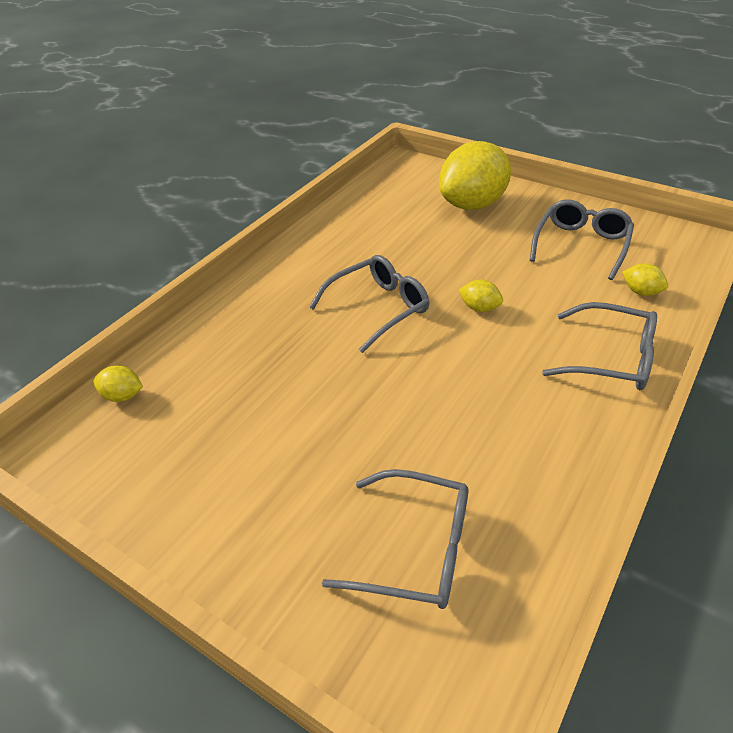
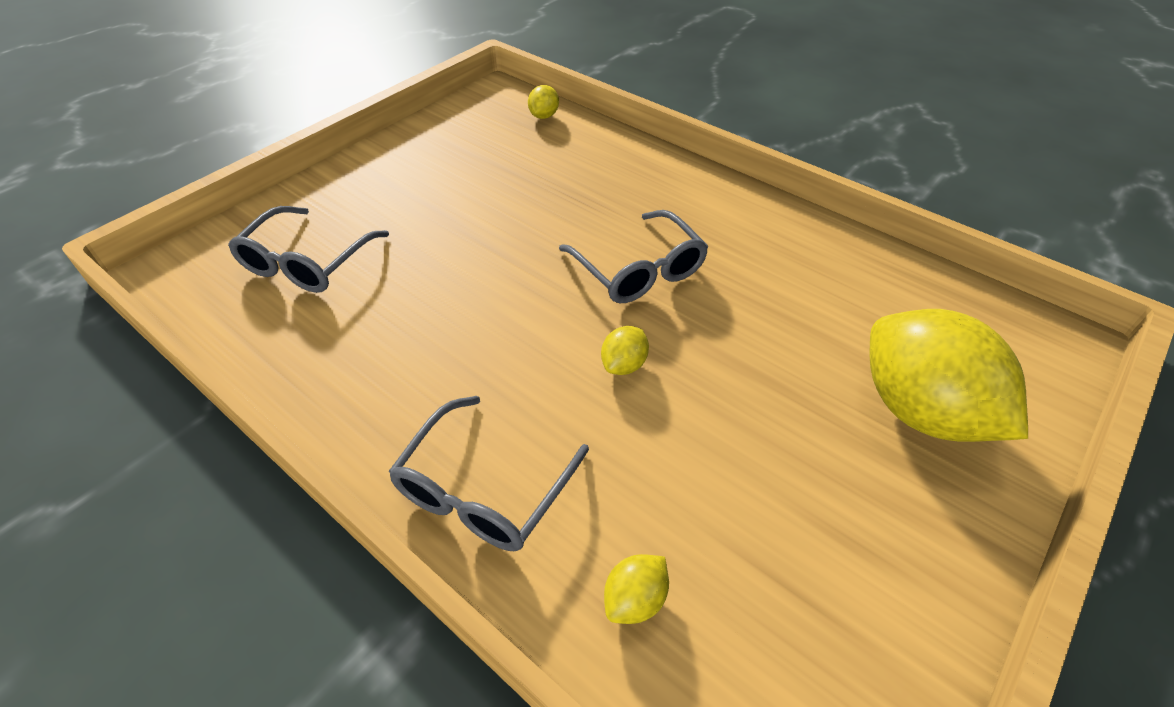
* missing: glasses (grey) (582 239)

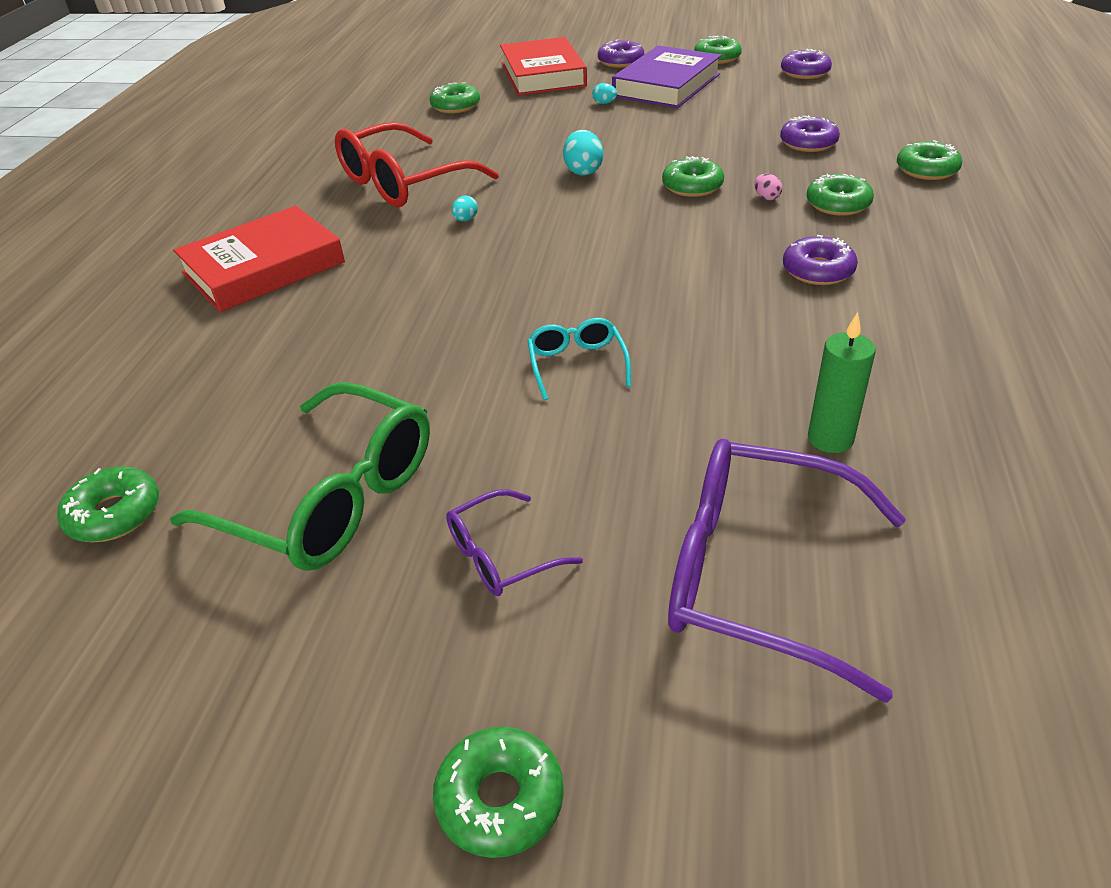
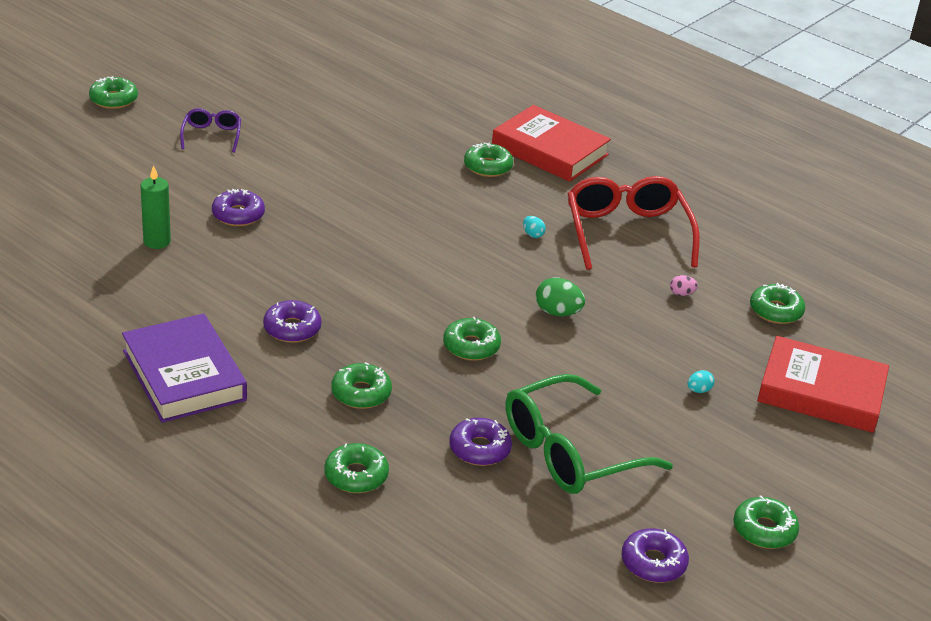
* relocated: donut (purple) (621 53) to (238 207)
* relocated: book (purple) (666 76) to (184 368)
* colour: egg (turquoise) (583 153) to egg (green) (560 297)
* relocated: egg (pink) (768 187) to (684 285)
* spun: book (red) (259 259) = (551 143) 45 degrees counterclockwise
* missing: glasses (turquoise) (579 359)
* relocated: glasses (green) (300 476) to (589 434)
* missing: glasses (purple) (787 571)
* relocated: donut (green) (108 504) to (488 160)

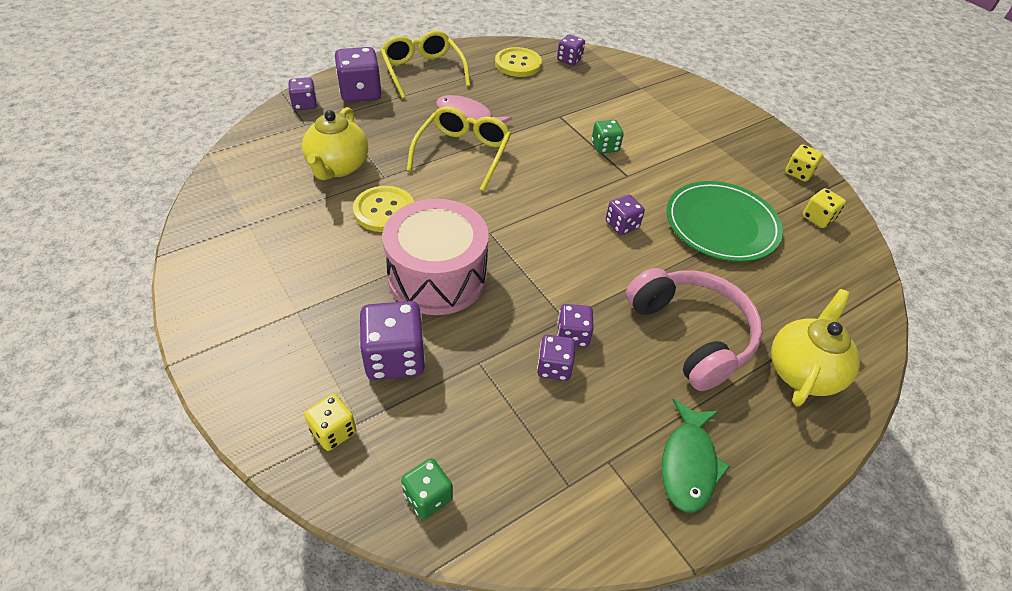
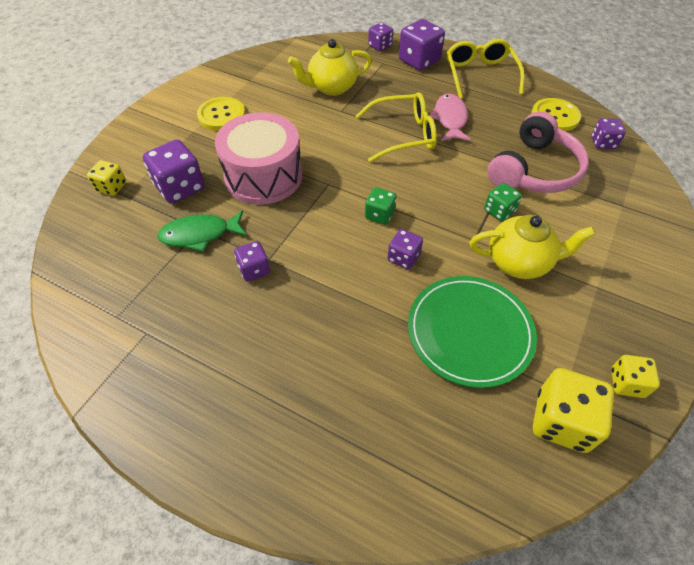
* spun: glasses (yellow) (425 64) = (486 69) 45 degrees counterclockwise
* relocated: button (yellow) (383 209) to (221 114)
* size: dice (yellow) (824 208) = (573 410) x1.71
* relocated: headphones (pink) (694 329) to (538 152)
* relocated: teapot (yellow) (815 348) to (532 247)
* missing: dice (purple) (556 358)
* relocated: fish (green) (696 456) to (202 231)
* relocated: dice (green) (427 488) to (381 206)

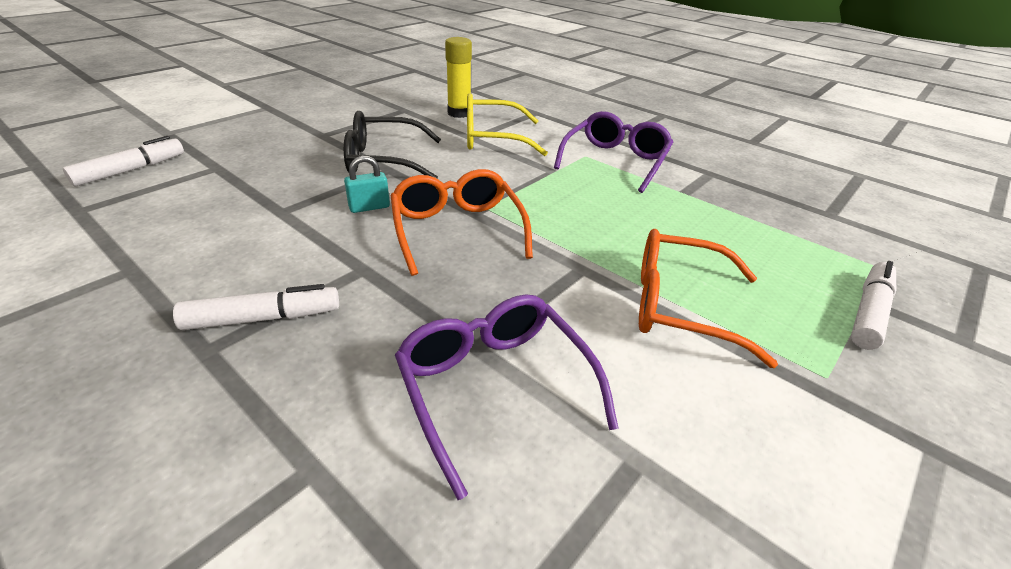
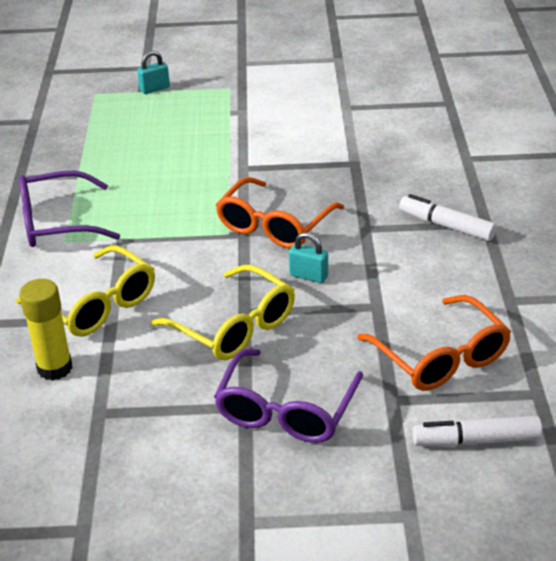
* colour: glasses (black) (392 145) to glasses (yellow) (223 312)
* relocated: glasses (orange) (708 298) to (434 343)
* exchanged: marker (white) (873 305) to padlock (turquoise) (153 72)
* relocated: glasses (purple) (507 397) to (288 396)

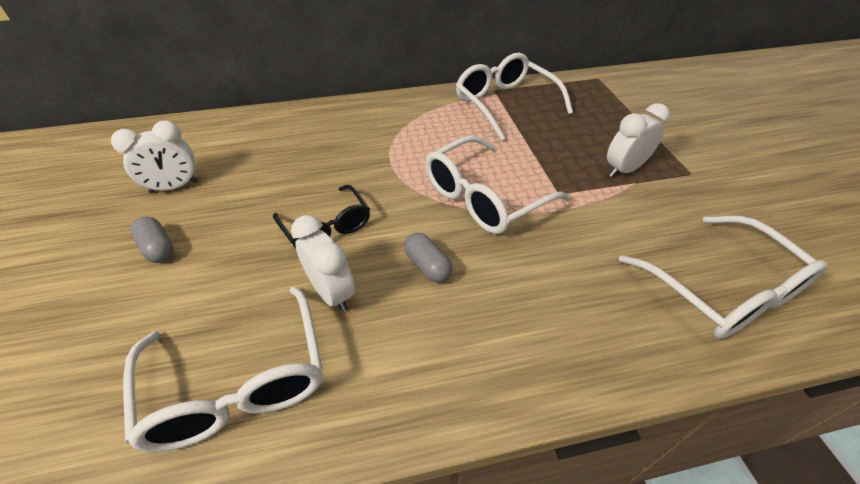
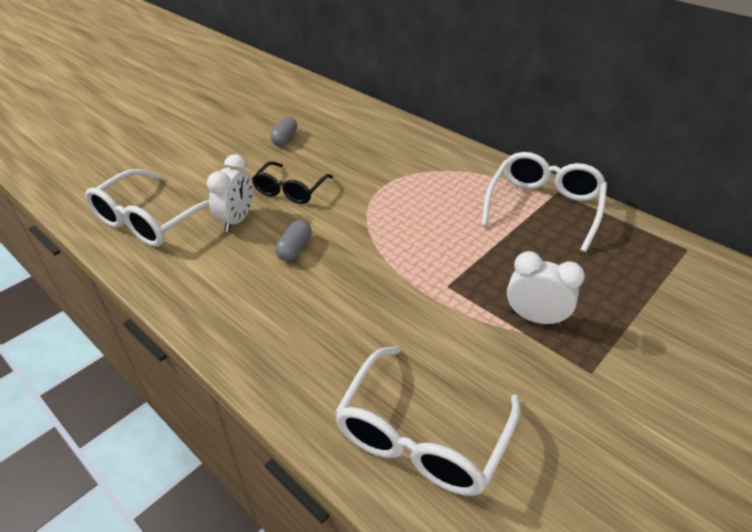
* missing: clock (white) (155 157)
* missing: glasses (white) (497 185)
* relocated: capsule (grey) (151 240) to (283 131)

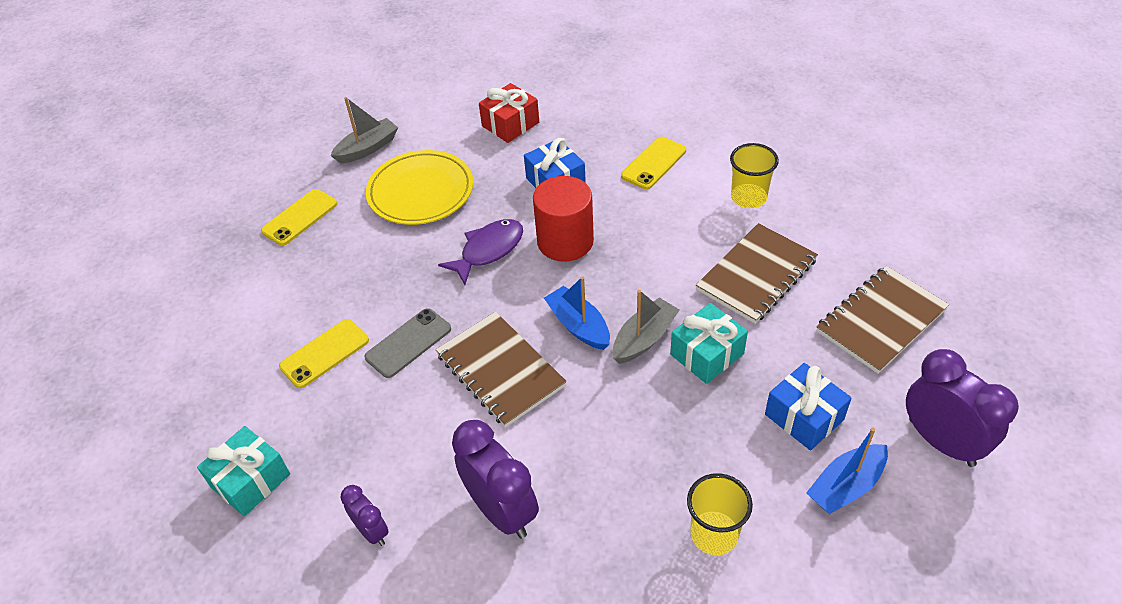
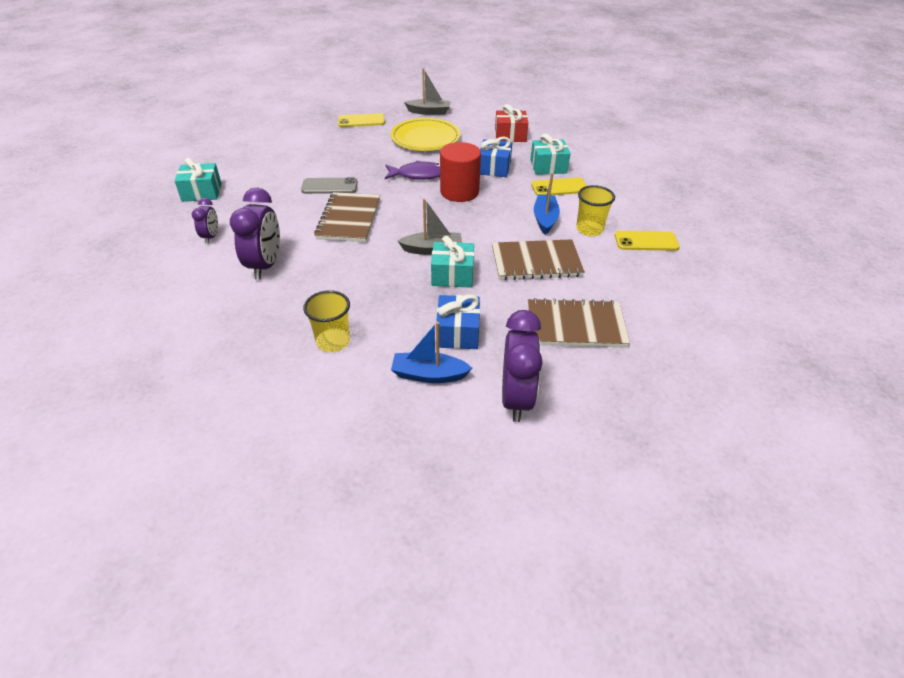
* relocated: boat (blue) (577 313) to (547 204)
* relocated: phone (yellow) (324 353) to (647 241)
* appeared: gift (turquoise) (550 154)

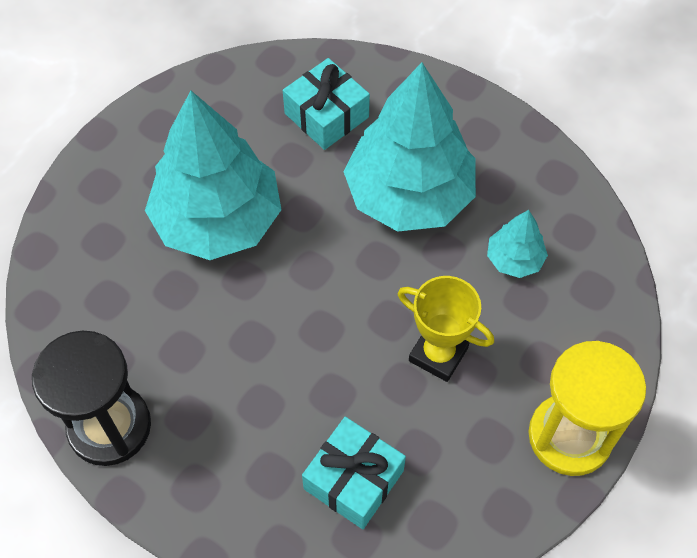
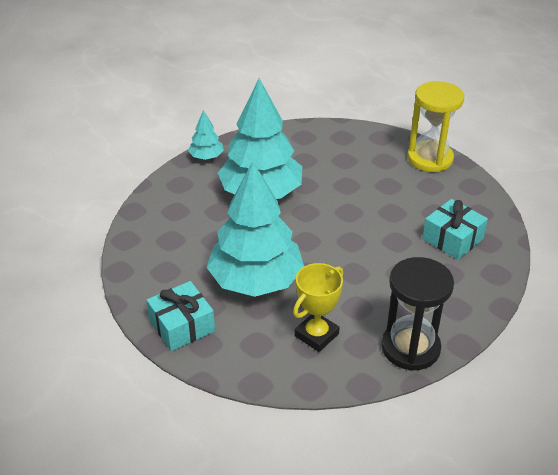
* relocated: gift (turquoise) (326 104) to (180 316)
* relocated: tree (turquoise) (517 244) to (206 135)
* relocated: trophy (yellow) (446 329) to (318 307)

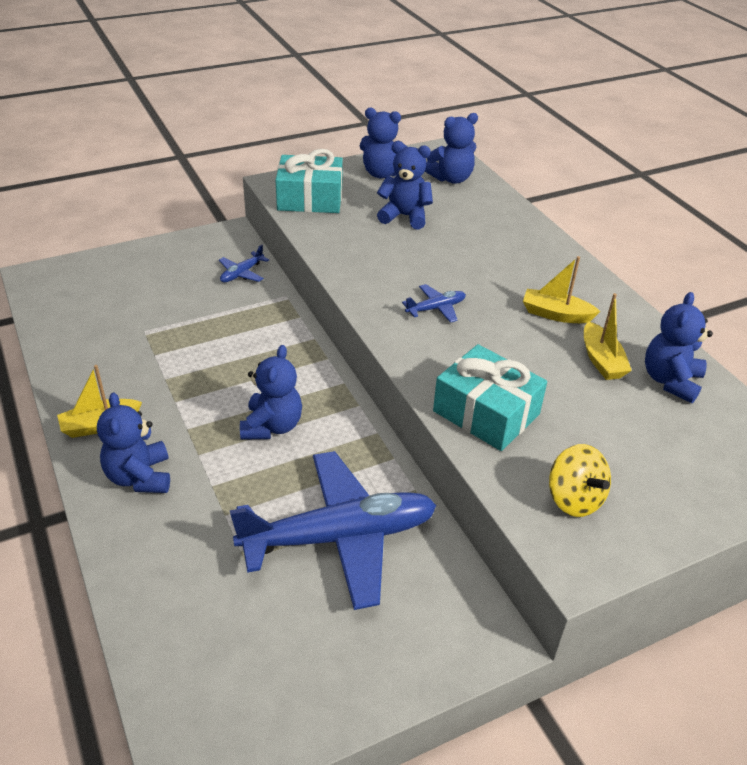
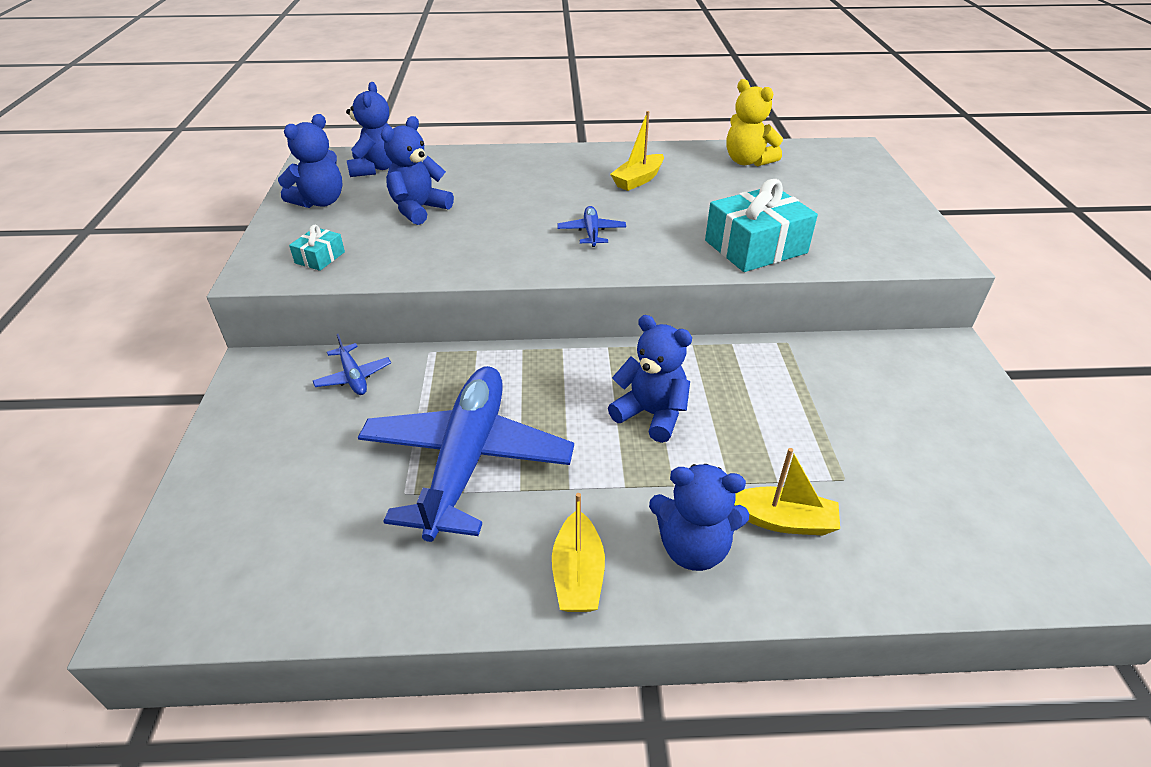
* size: gift (turquoise) (309 181) = (317 248) x0.48
* colour: teddy bear (blue) (679 347) to teddy bear (yellow) (754 122)
* relocated: boat (yellow) (608 336) to (787 492)
* missing: spinning top (yellow) (580 480)
* relocated: plane (blue) (333 530) to (466 454)

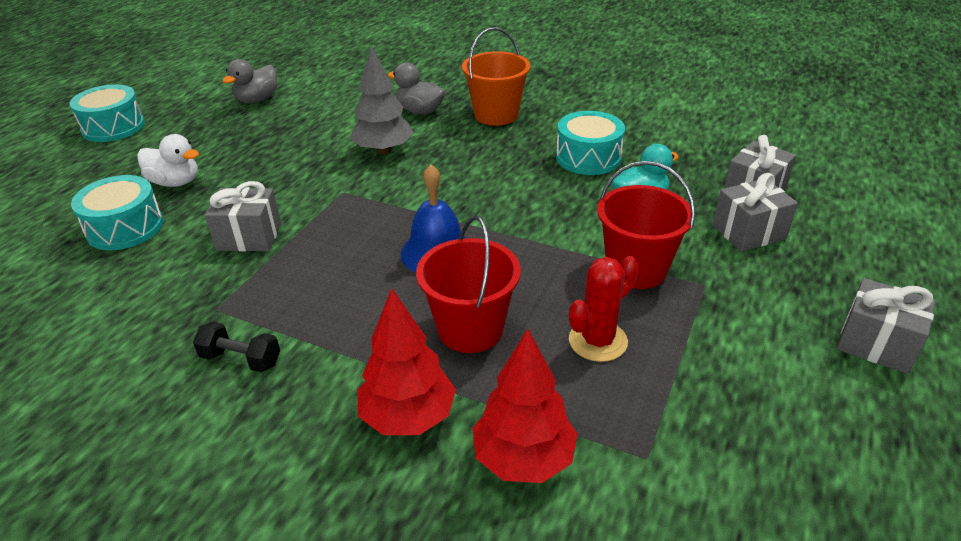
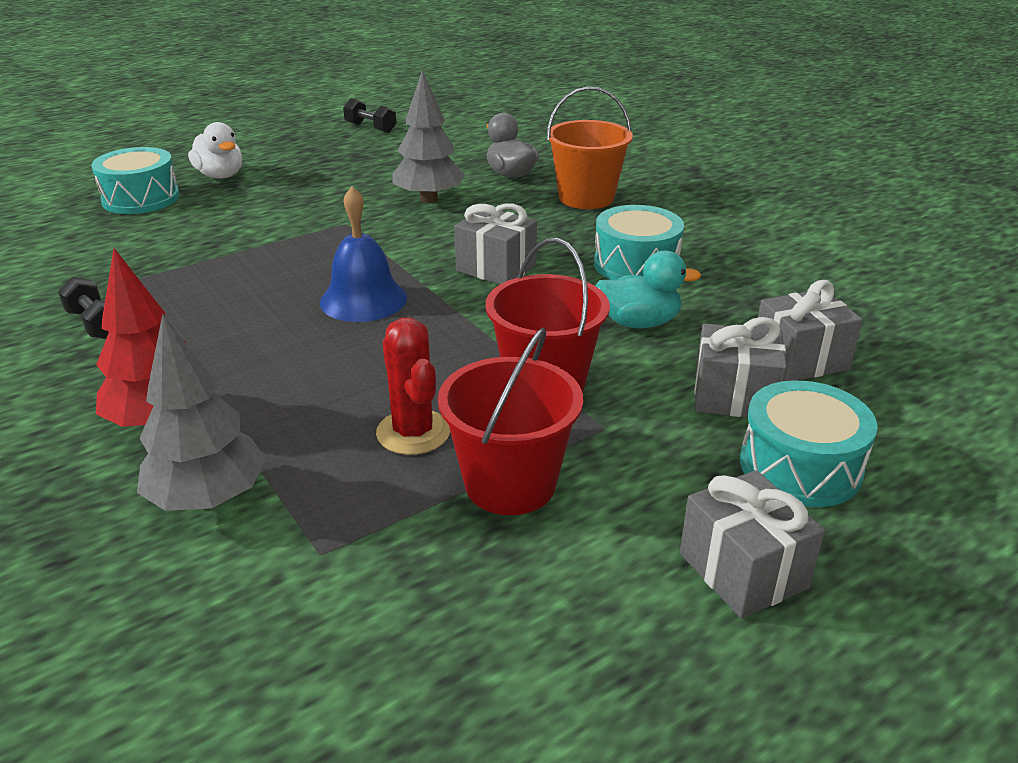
* exchanged: duck (grey) (249 81) to dumbbell (black) (369 115)
* relocated: drum (turquoise) (107 113) to (809 443)
* relocated: gift (grey) (243 216) to (495 244)
* relocated: bucket (red) (468 284) to (510 421)
* spun: cactus (red) (604 309) = (413 386) 75 degrees clockwise
* colour: tree (red) (525 406) to tree (grey) (201 412)

